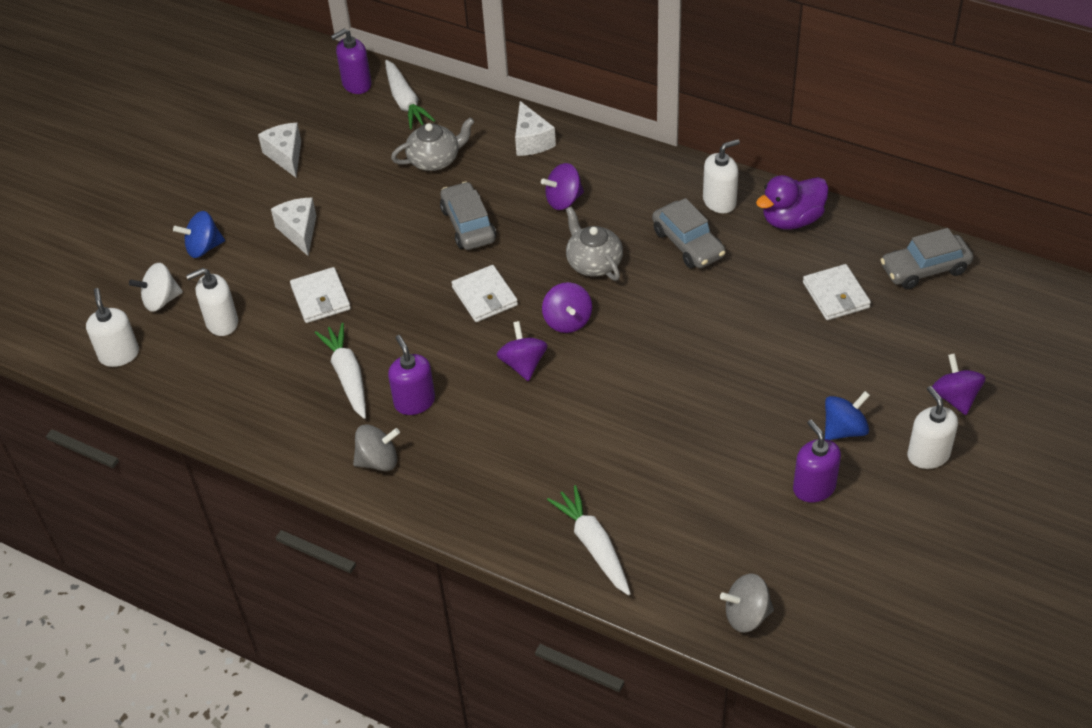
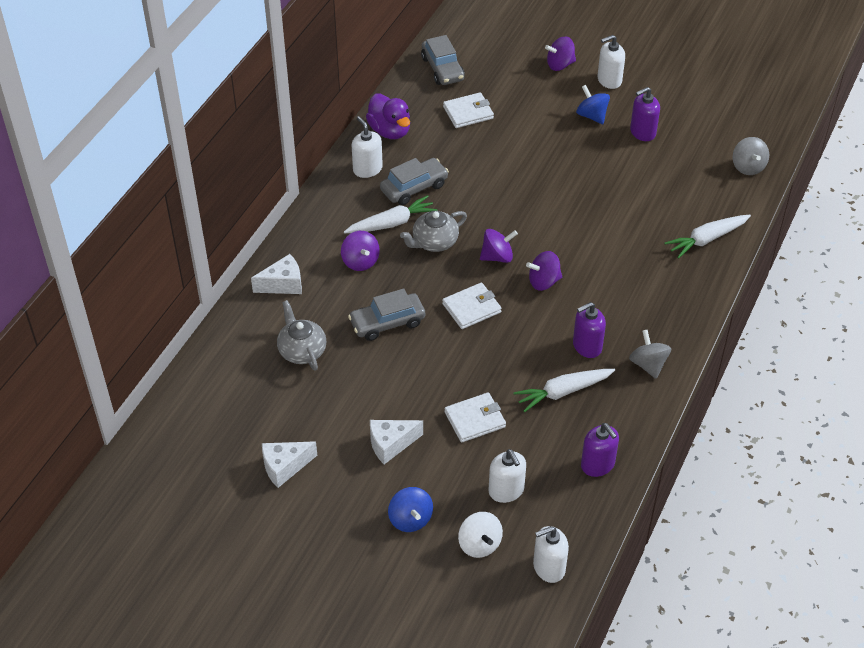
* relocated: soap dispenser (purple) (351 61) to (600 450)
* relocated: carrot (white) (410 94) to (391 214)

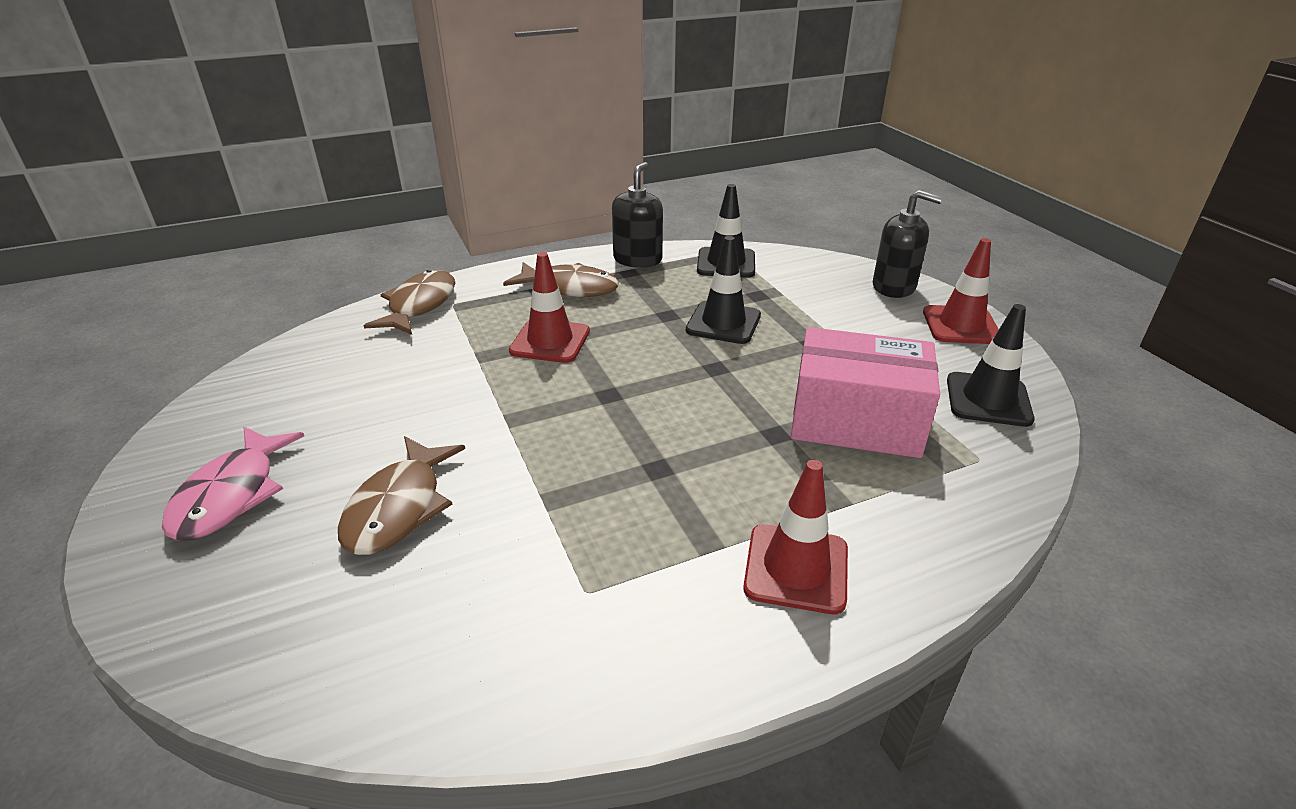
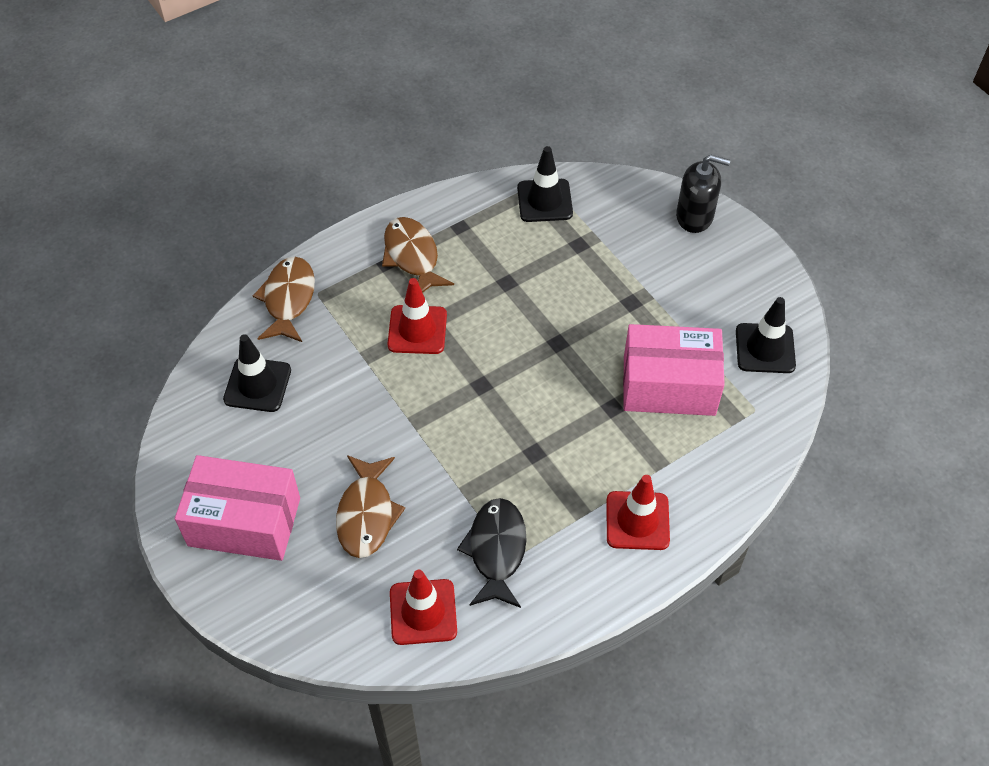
* missing: soap dispenser (black) (637 215)
* relocated: traffic cone (black) (723 290) to (257 373)
* relocated: traffic cone (red) (961 291) to (423 607)
* spun: fish (brown) (561 279) = (418 255) 120 degrees counterclockwise
* exchanged: fish (pink) (233 484) to box (pink) (237 508)
* appeared: fish (black) (492 553)

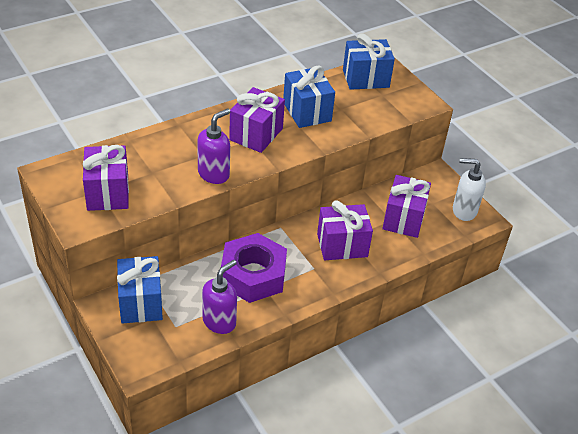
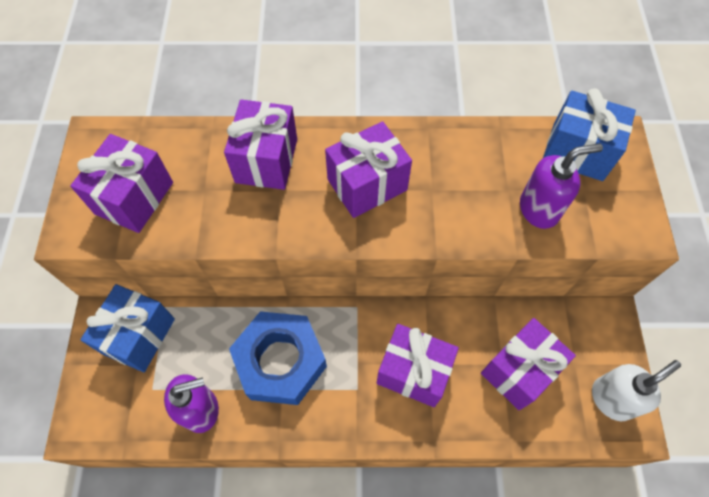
* missing: gift (blue) (309 97)
* relocated: soap dispenser (purple) (213 146) to (561 186)
* spun: soap dispenser (white) (469 189) = (636 390) 105 degrees clockwise
* colour: nut (purple) (254 268) to nut (blue) (278 358)
* appeared: gift (purple) (260 145)

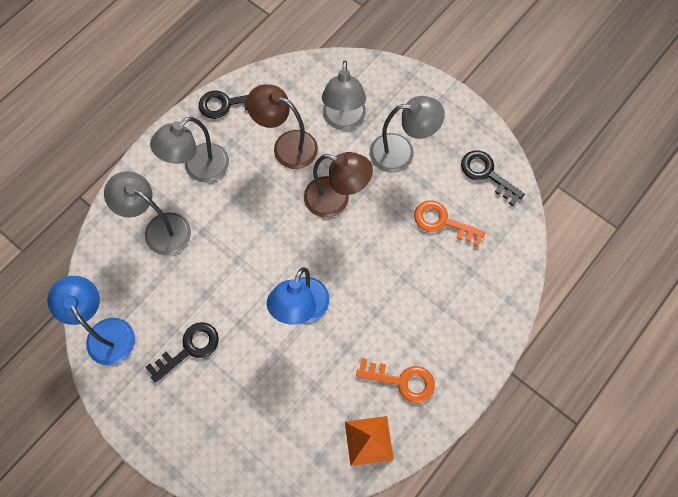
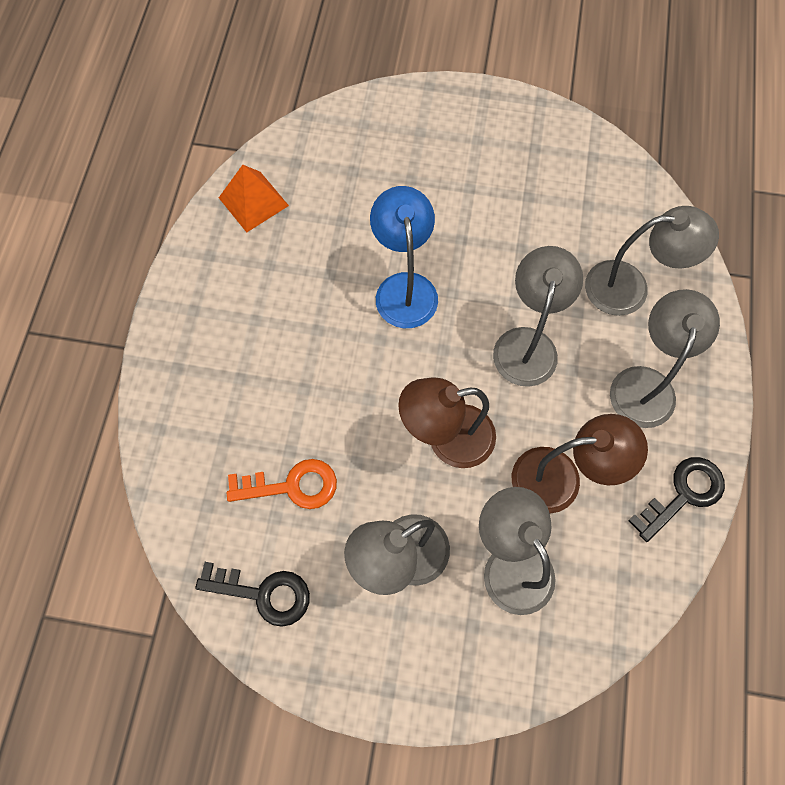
* missing: lamp (blue) (91 320)
* missing: key (black) (182 352)
* missing: key (orange) (395 380)
* appeared: lamp (grey) (538 316)

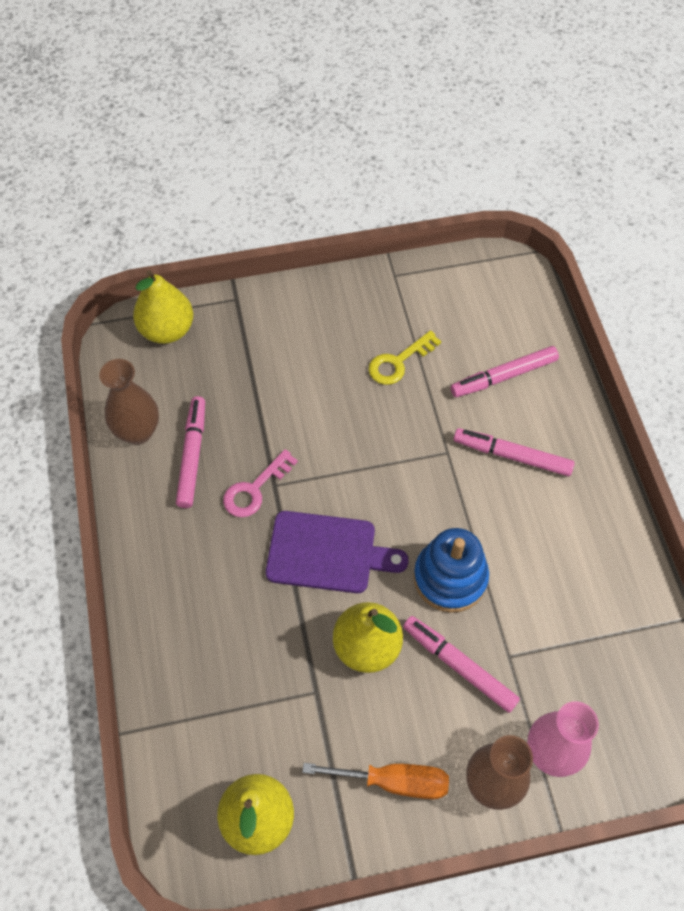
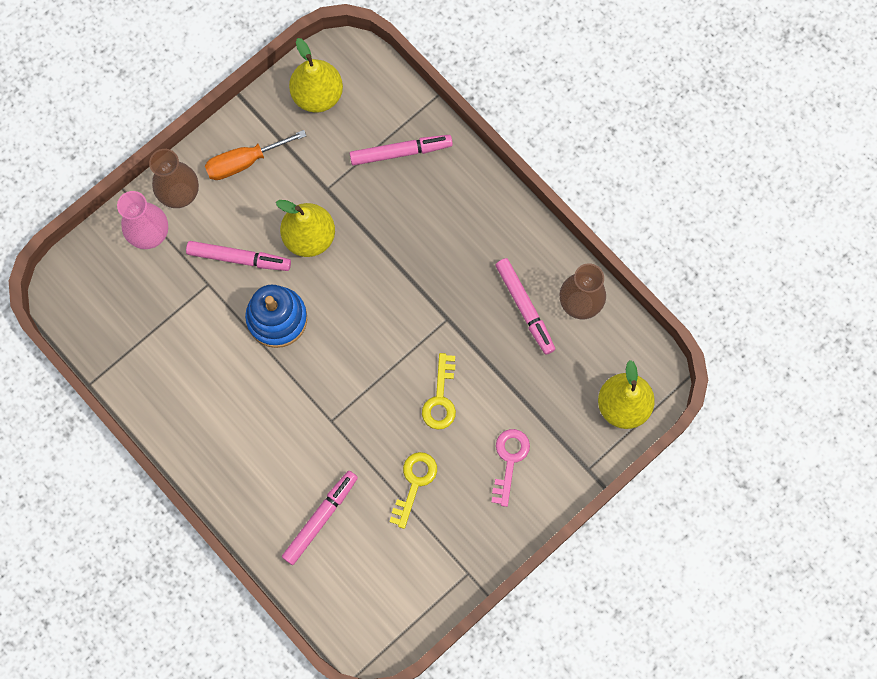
* relocated: marker (pink) (514 452) to (401 150)
* relocated: key (pink) (260 483) to (510 468)
* missing: cutting board (purple) (337 552)
* appeared: key (yellow) (439 391)

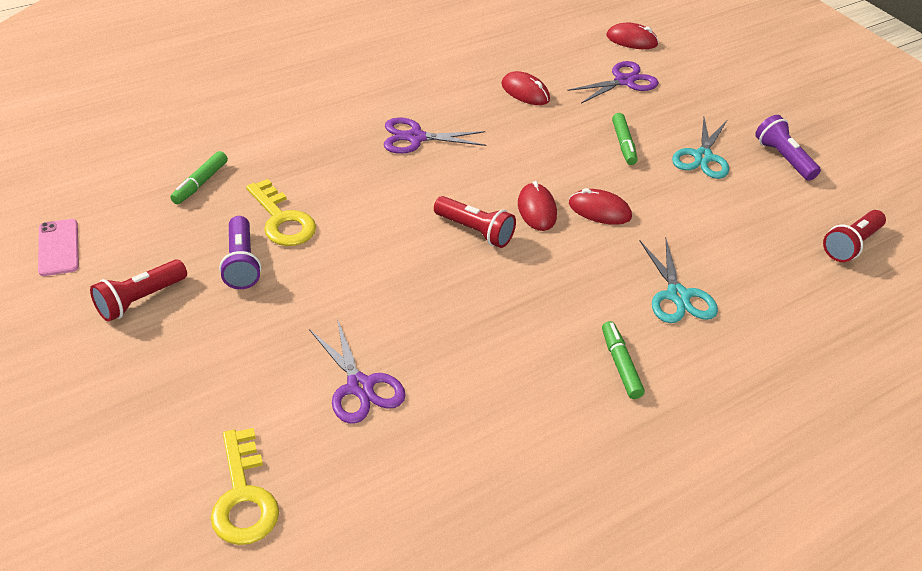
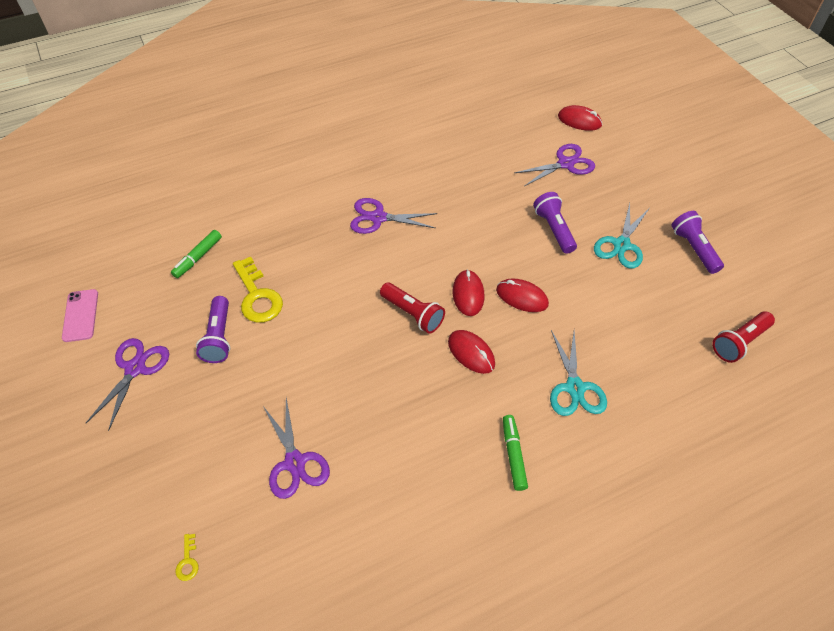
* relocated: mouse (red) (526 88) to (471 352)
* exchanged: marker (green) (625 139) to flashlight (purple) (555 223)
* exchanged: flashlight (red) (138 290) to scissors (purple) (127 384)
* size: key (yellow) (244 486) = (187 557) x0.43

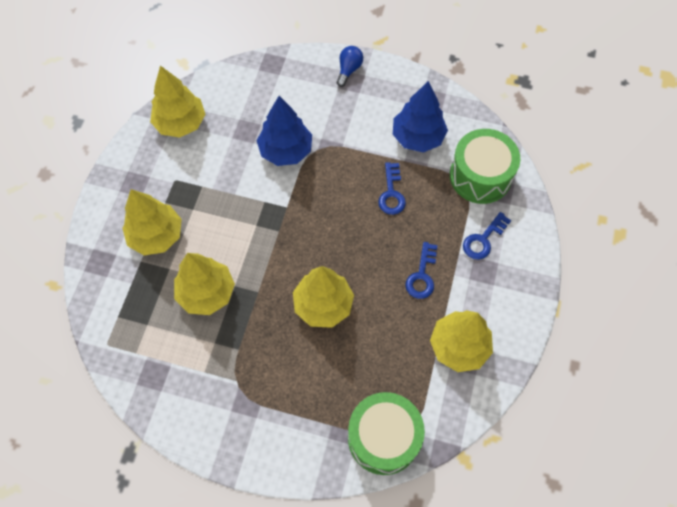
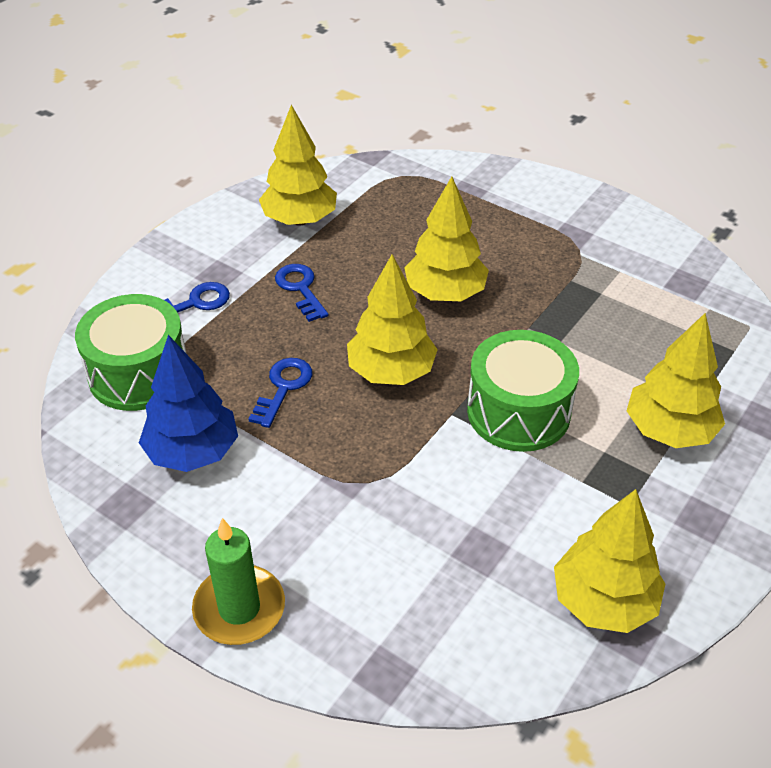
* exchanged: light bulb (blue) (350 66) to candle (green) (238 581)
* missing: tree (blue) (284 131)
* spun: key (blue) (421 270) = (301 293) 60 degrees counterclockwise
* relocated: tree (yellow) (204 284) to (392 319)
* relocated: drum (green) (386 433) to (523 391)

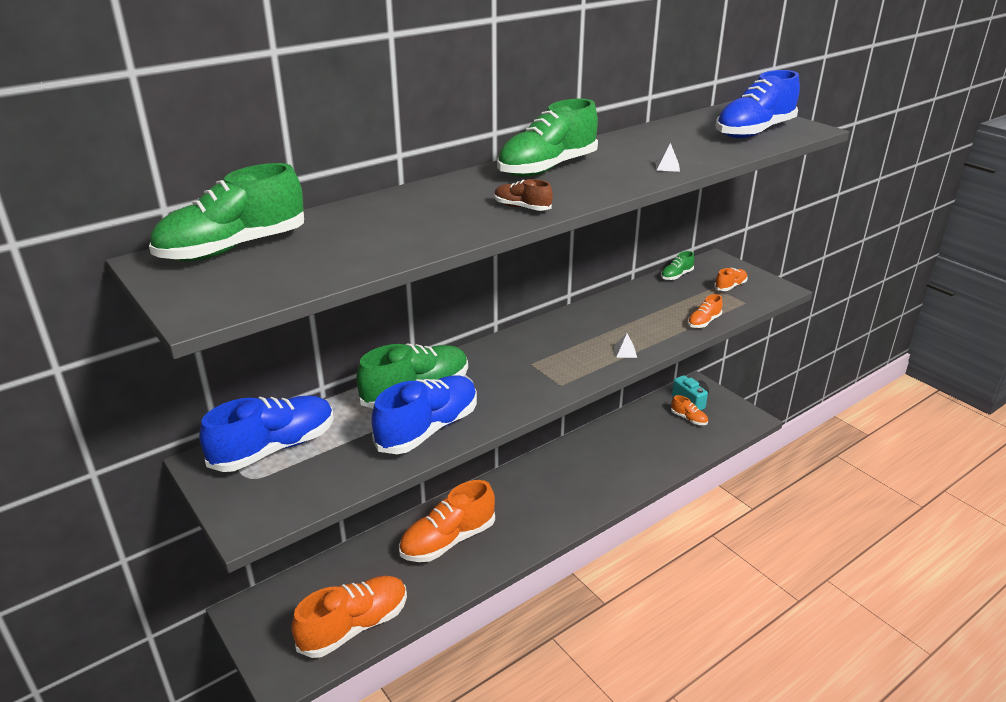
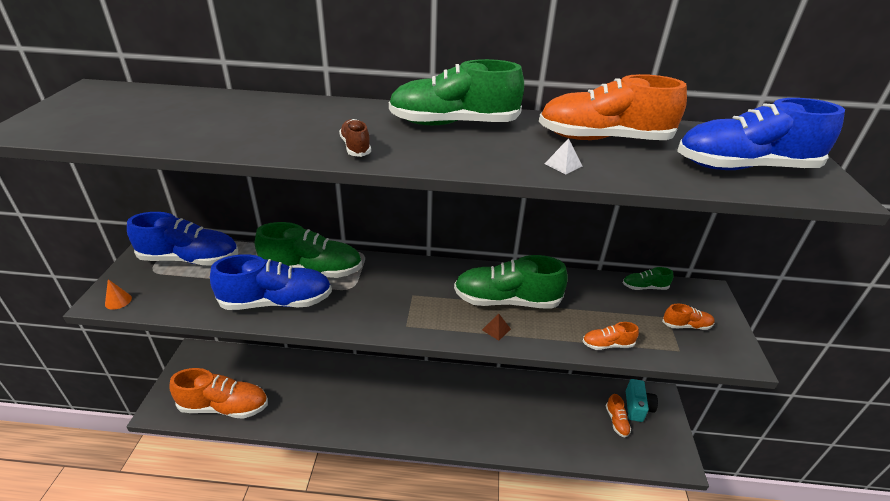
* relocated: shoe (green) (226 212) to (511 282)
* colour: pyramid (white) (625 345) to pyramid (brown) (496 327)
* relocated: shoe (orange) (447 521) to (613 107)
* appeared: cone (orange) (118 294)

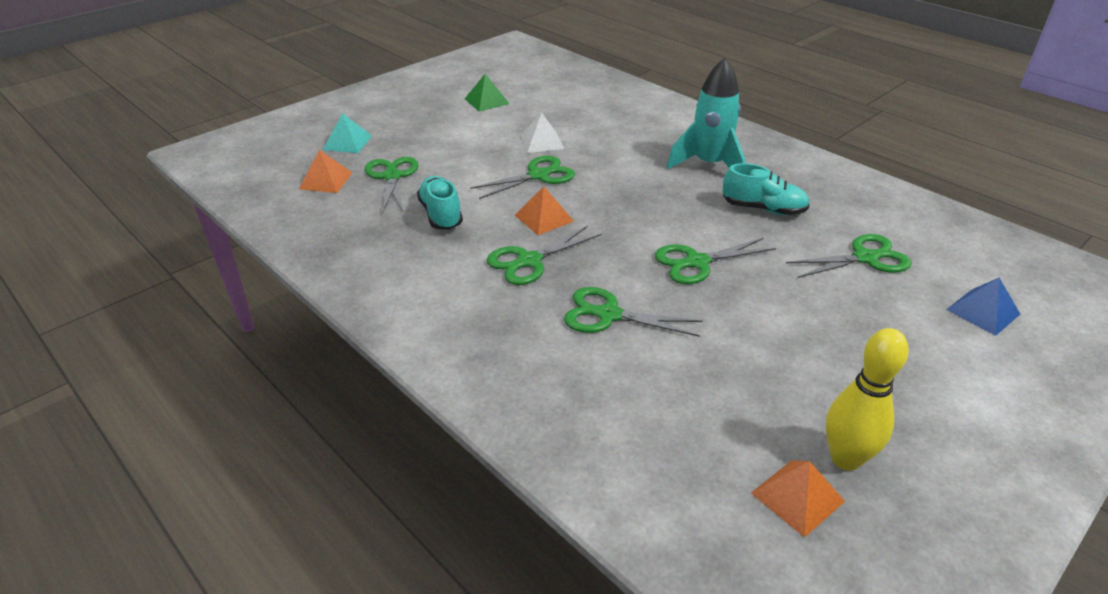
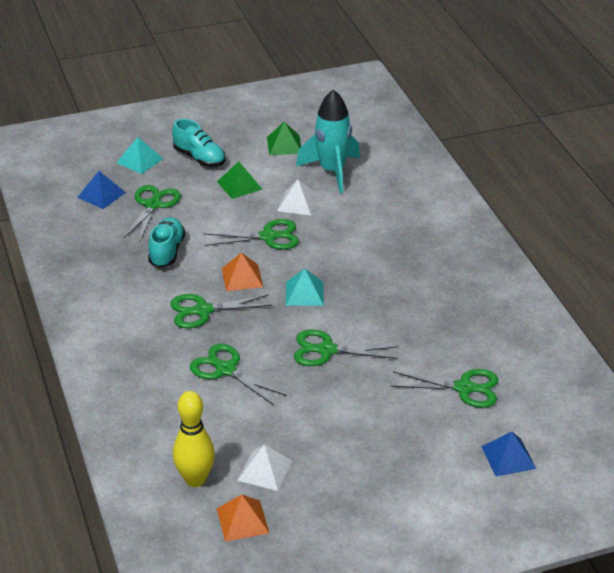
* relocated: rocket (turquoise) (706 113) to (328 141)
* colour: pyramid (orange) (326 171) to pyramid (blue) (101 190)
* relocated: shoe (turquoise) (766 189) to (199 143)
* relocated: bowling pin (yellow) (867 399) to (194 439)
* appeared: pyramid (green) (239 180)
* appeared: pyramid (turquoise) (305 287)
* appeared: pyramid (white) (264 468)

